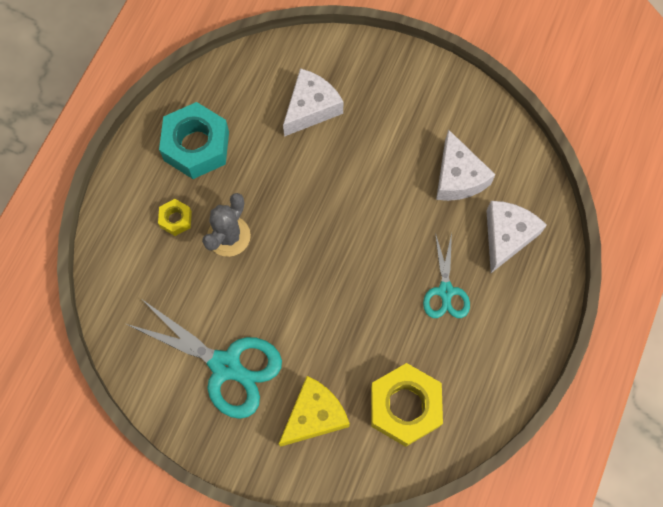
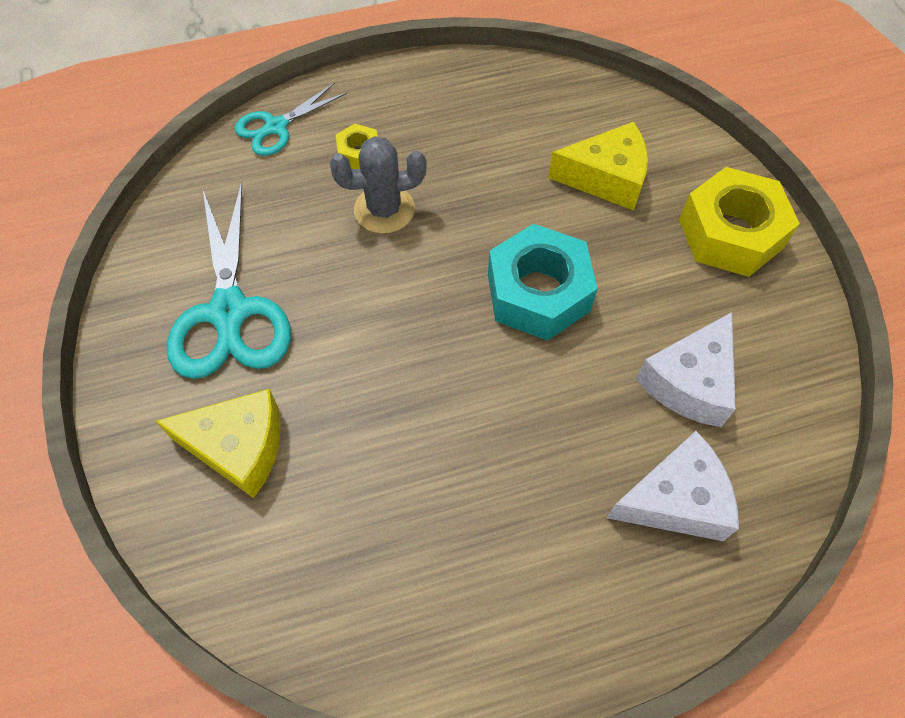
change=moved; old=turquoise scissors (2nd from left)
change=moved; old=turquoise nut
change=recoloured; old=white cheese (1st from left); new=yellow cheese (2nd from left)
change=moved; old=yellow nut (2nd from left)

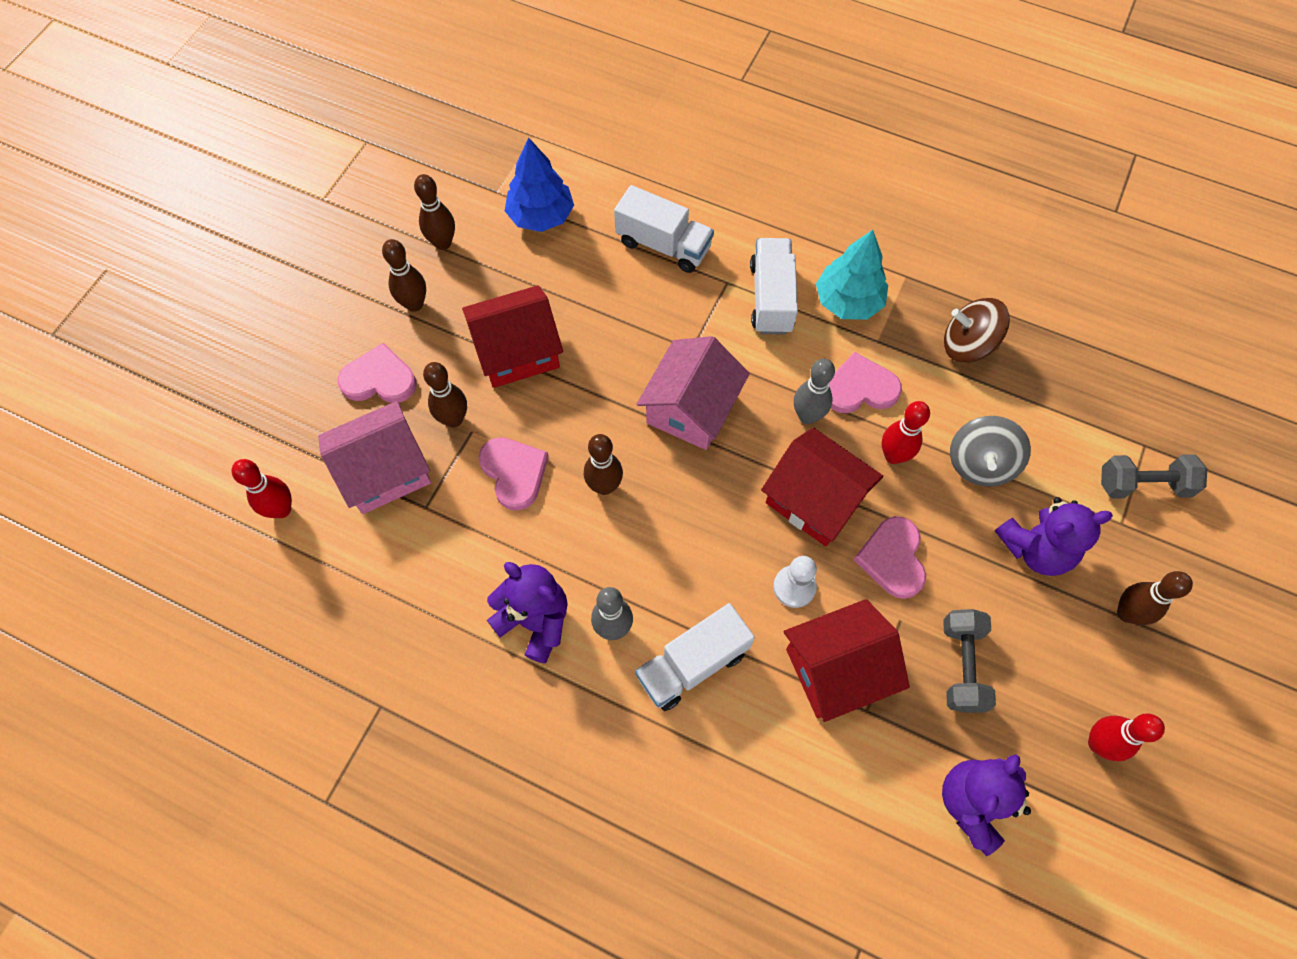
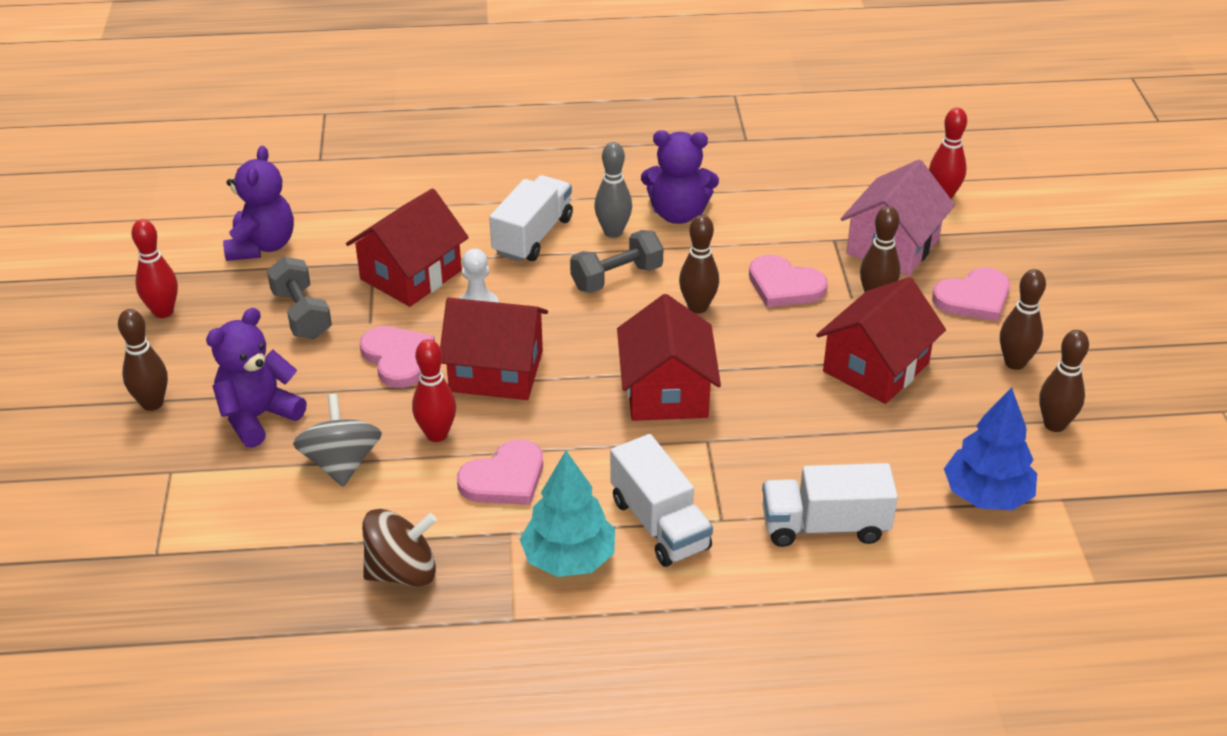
change=moved; old=grey dumbbell (2nd from left)
change=recoloured; old=pink house (2nd from left); new=red house (3rd from left)
change=removed; old=grey bowling pin (2nd from left)

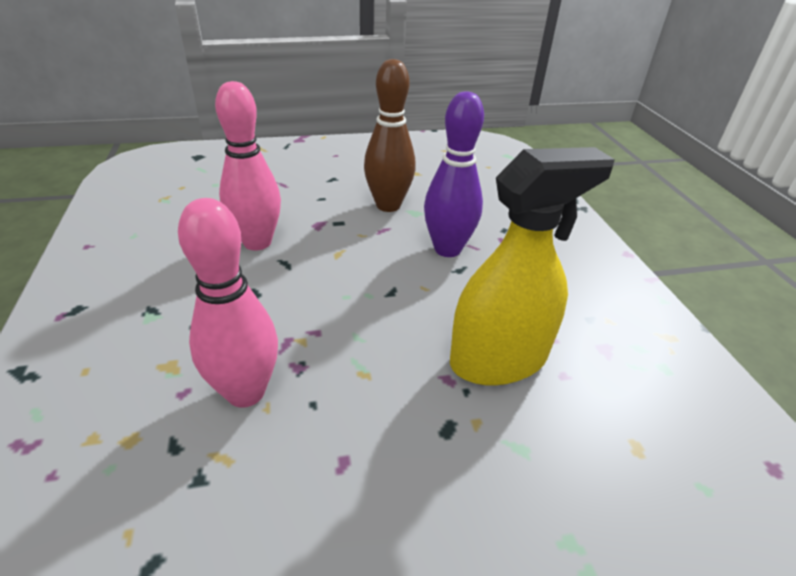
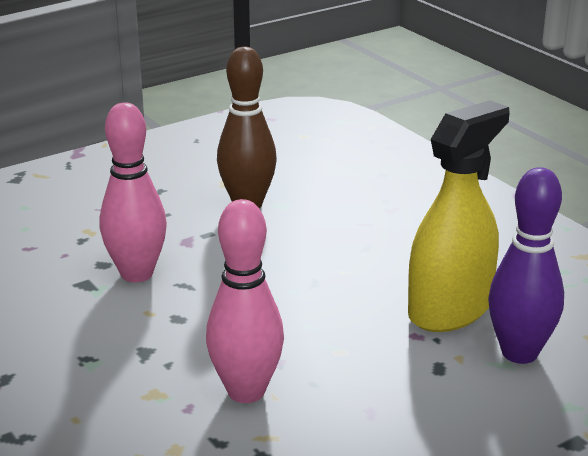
change=moved; old=purple bowling pin

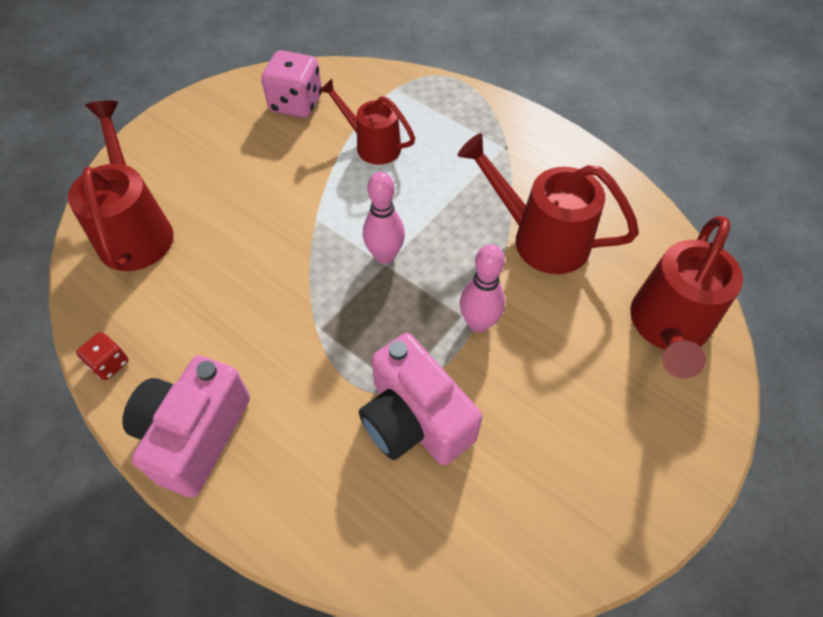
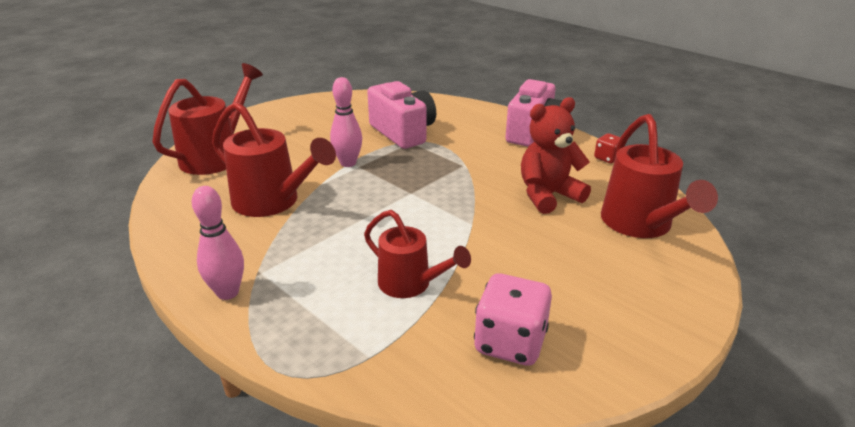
change=moved; old=pink bowling pin (1st from left)
change=added; new=red teddy bear

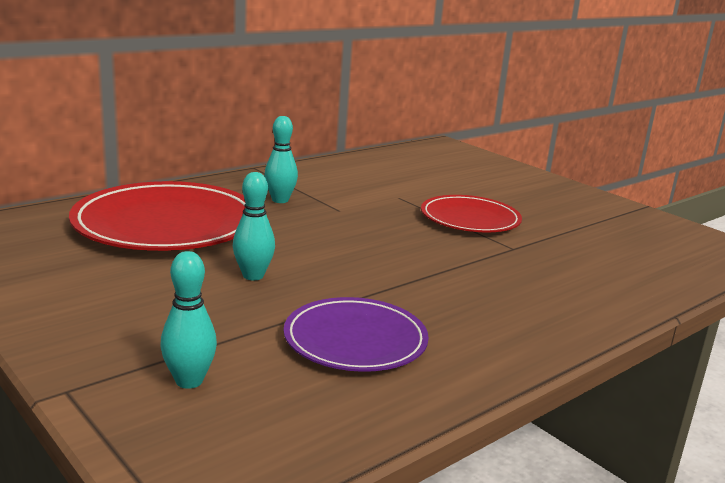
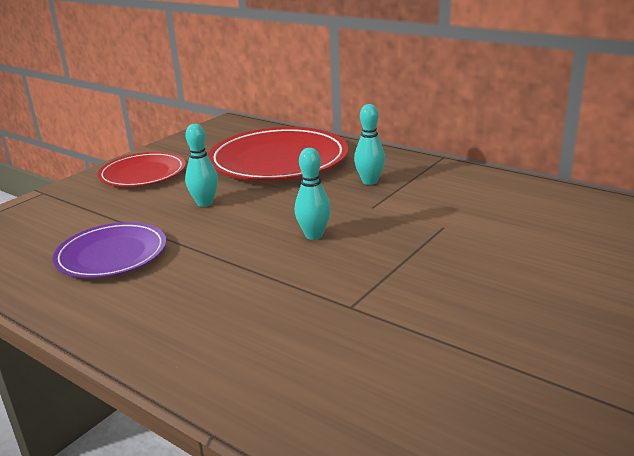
change=moved; old=red plate (2nd from left in the first image); new=red plate (1st from left)
change=moved; old=turquoise bowling pin (1st from left in the first image); new=turquoise bowling pin (2nd from left)

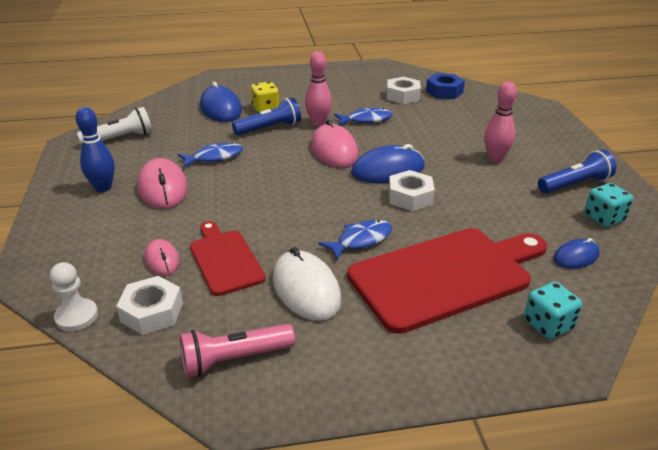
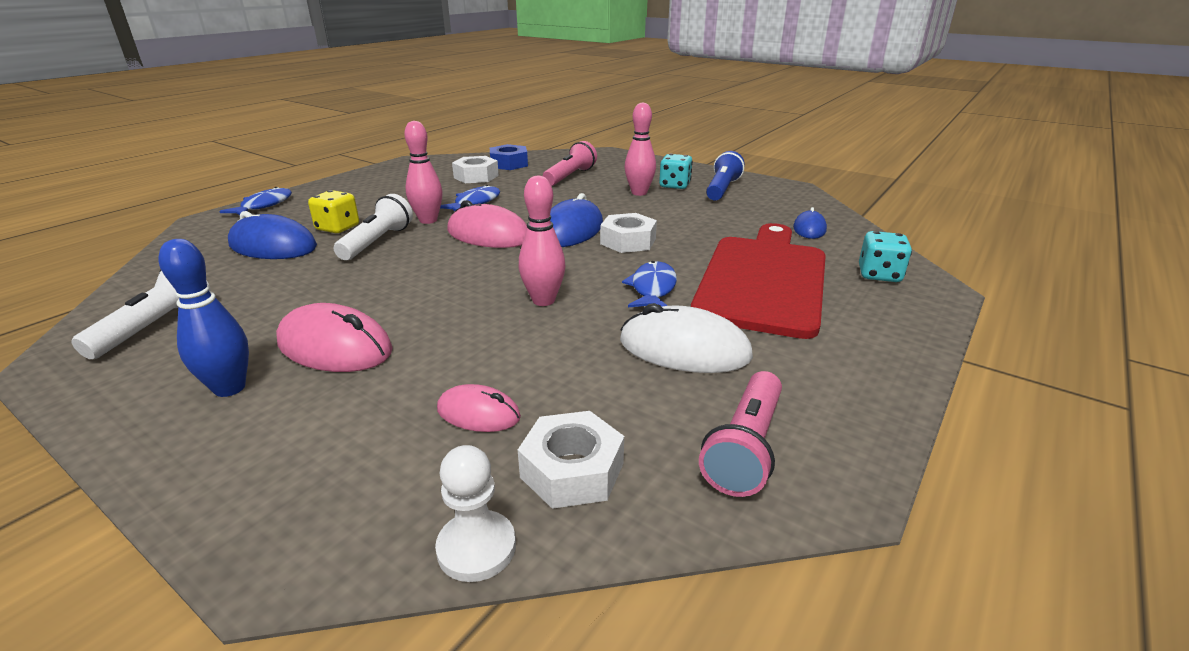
change=moved; old=blue fish (1st from left)
change=recoloured; old=blue flashlight (1st from left); new=white flashlight (2nd from left)
change=added; new=pink bowling pin (2nd from left)
change=added; new=pink flashlight (1st from left)
change=moved; old=turquoise dice (2nd from left in the first image); new=turquoise dice (1st from left)
change=removed; old=red cutting board (1st from left)

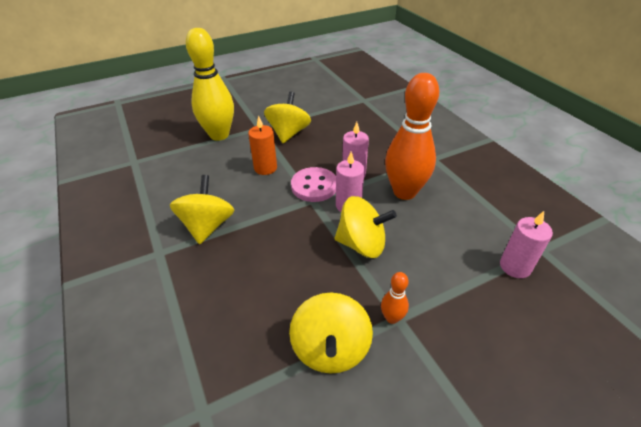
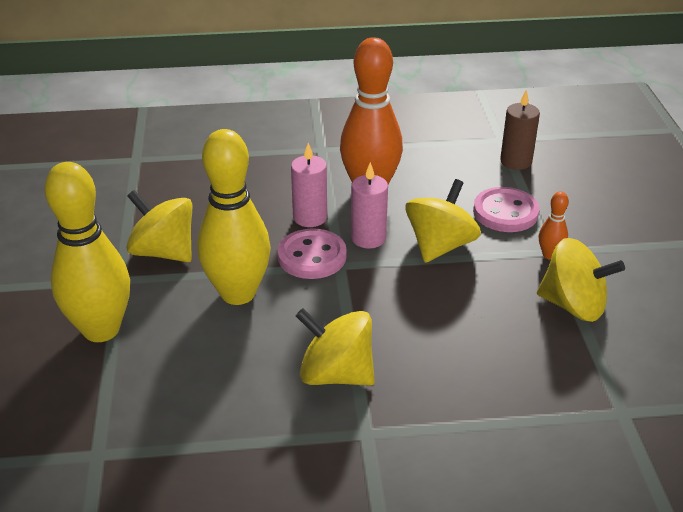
change=replaced; old=orange candle; new=yellow bowling pin (2nd from left)
change=added; new=pink button (2nd from left)
change=recoloured; old=pink candle (3rd from left); new=brown candle

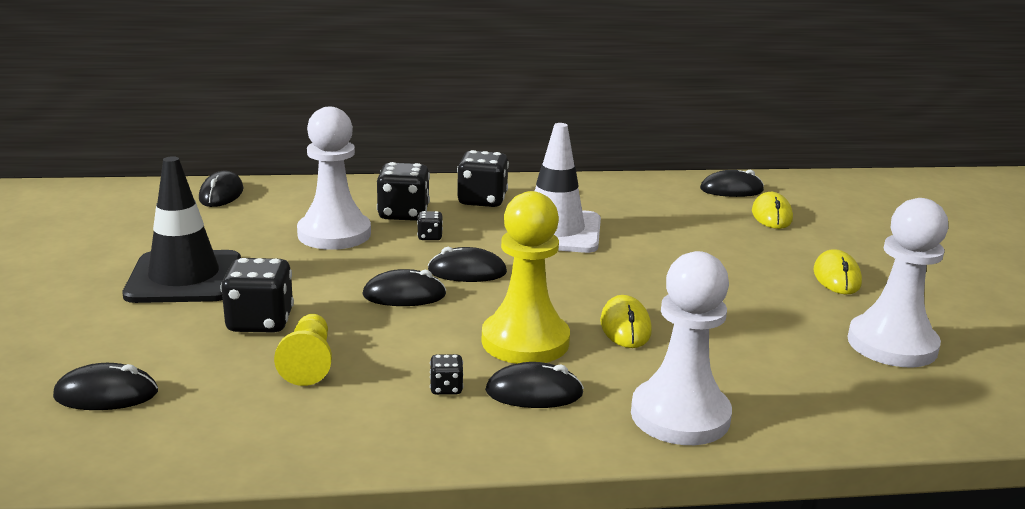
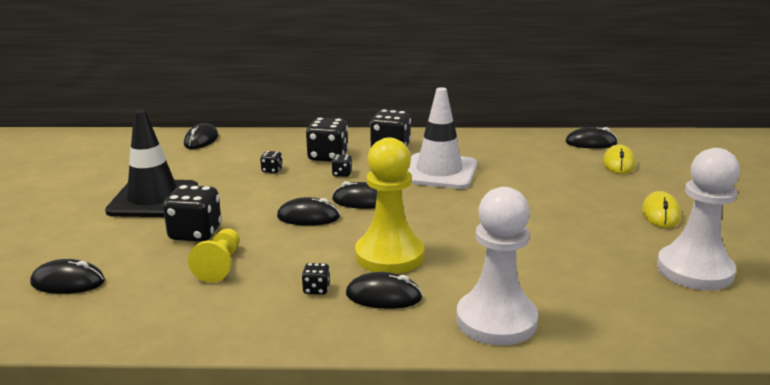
change=replaced; old=white pawn (1st from left); new=black dice (2nd from left)
change=removed; old=yellow mouse (1st from left)

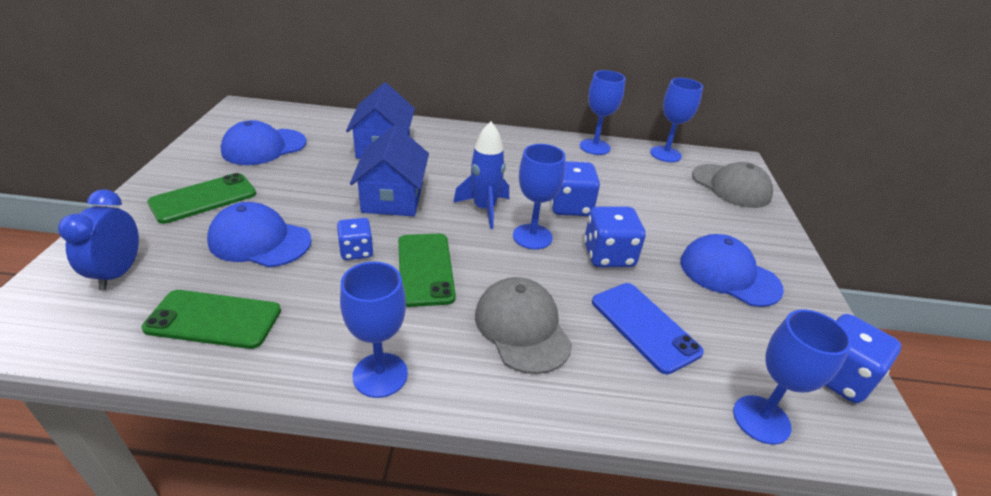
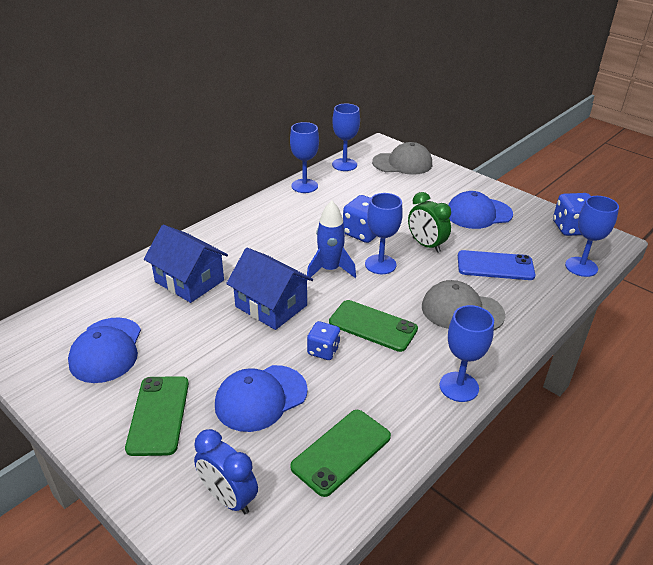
change=replaced; old=blue dice (3rd from left); new=green clock

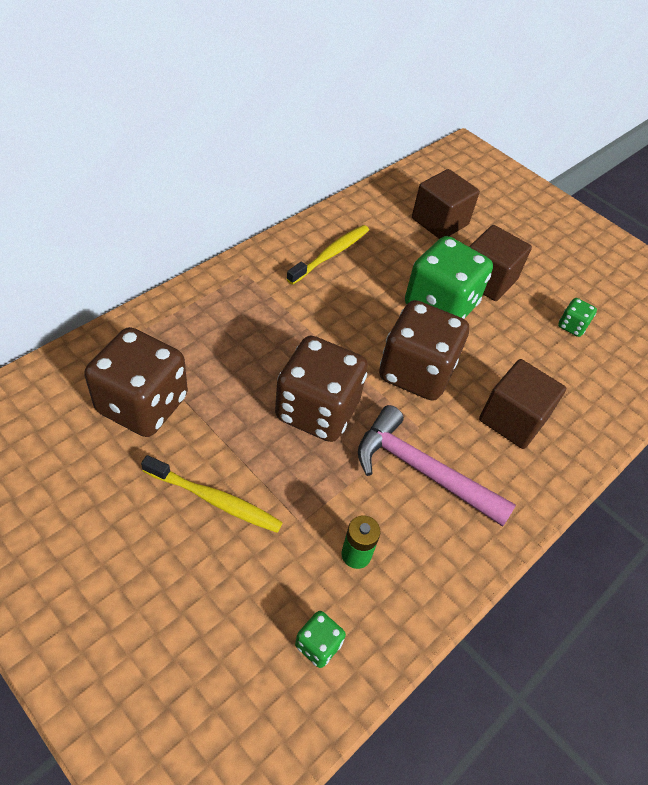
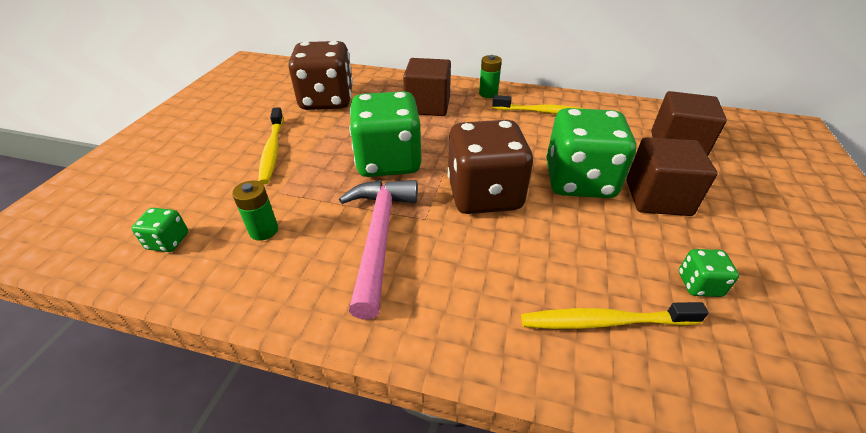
change=recoloured; old=brown dice (2nd from left); new=green dice (2nd from left)
change=moved; old=brown cube (3rd from left in the first image); new=brown cube (1st from left)
change=added; new=green battery (2nd from left)
change=added; new=yellow toothbrush (3rd from left)

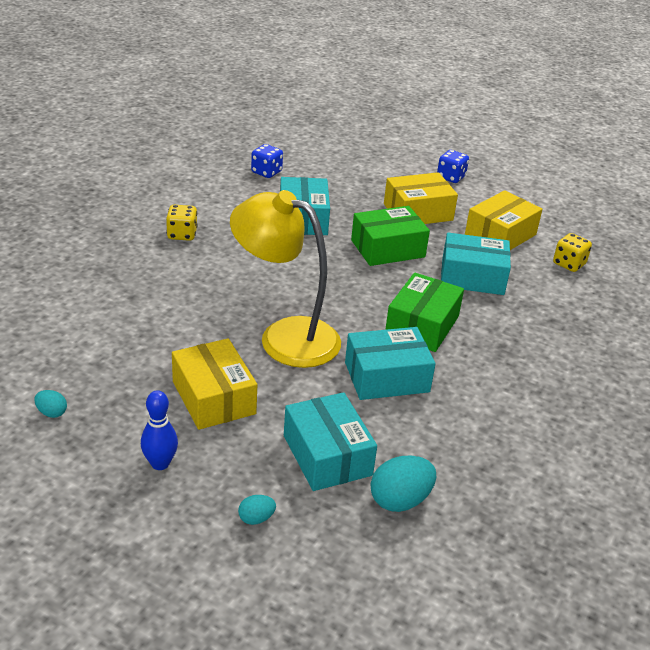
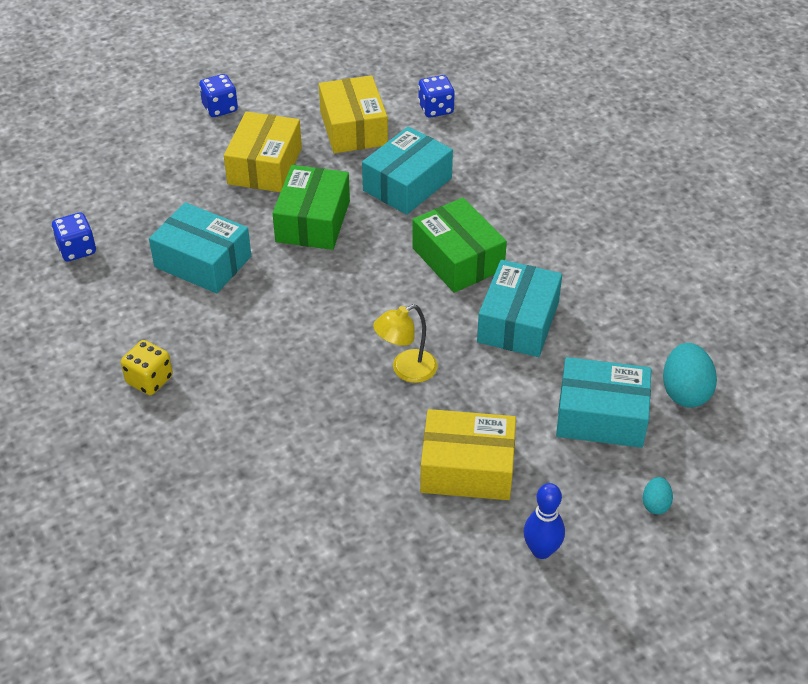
change=resized; old=yellow lamp; factor=0.48
change=recoloured; old=yellow dice (2nd from left); new=blue dice (3rd from left)
change=removed; old=turquoise egg (1st from left)

